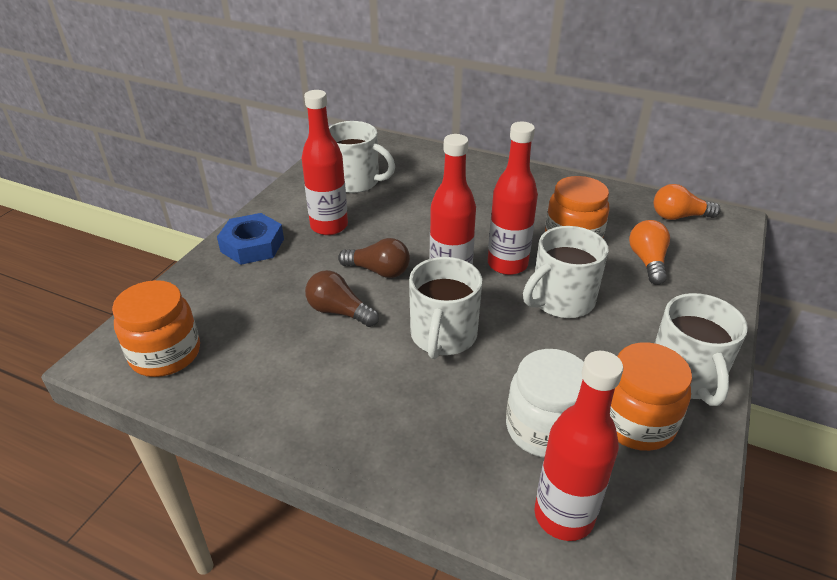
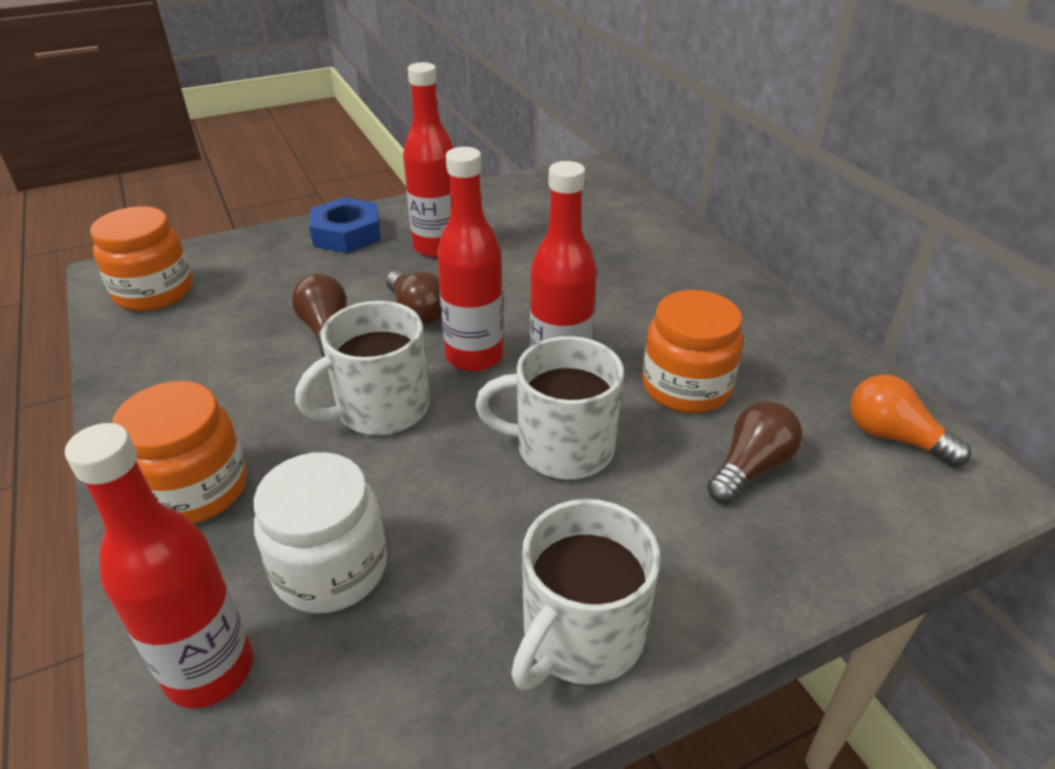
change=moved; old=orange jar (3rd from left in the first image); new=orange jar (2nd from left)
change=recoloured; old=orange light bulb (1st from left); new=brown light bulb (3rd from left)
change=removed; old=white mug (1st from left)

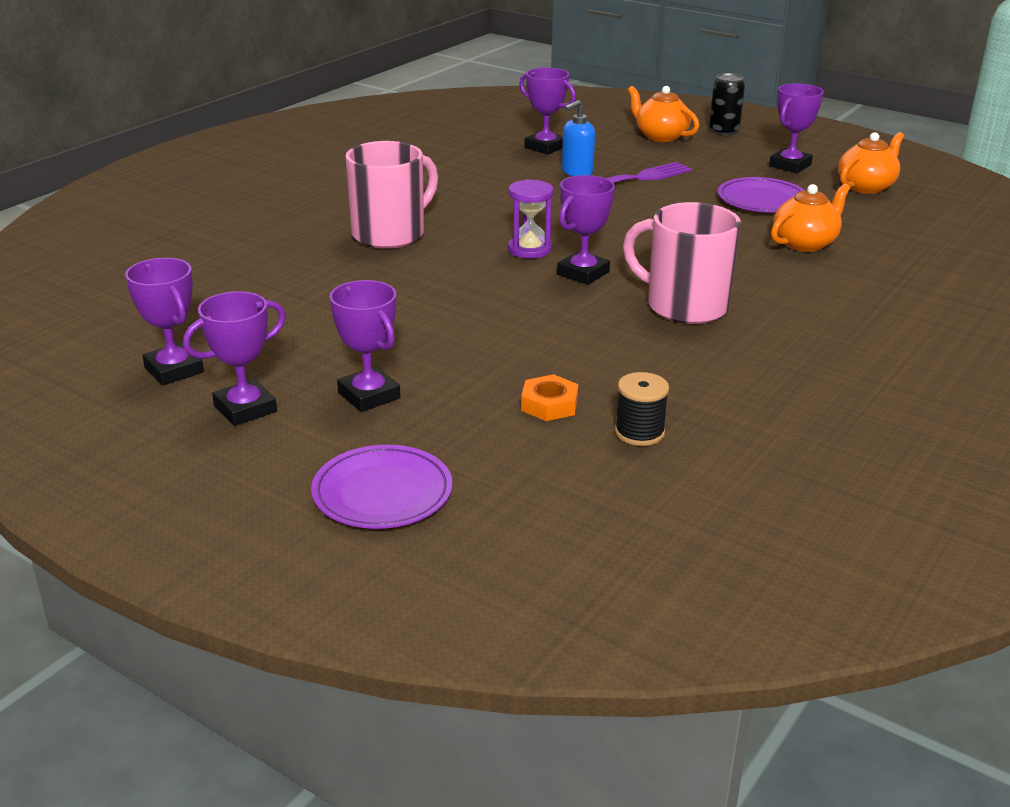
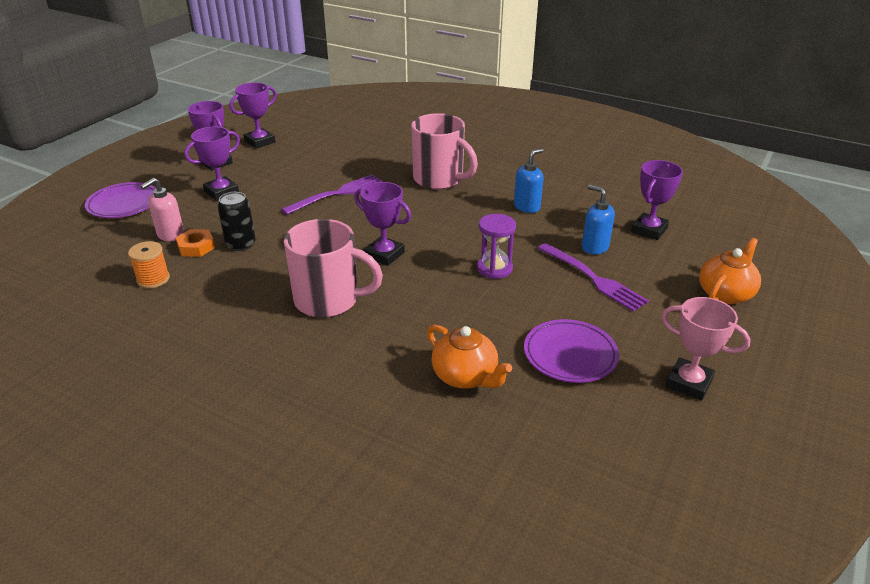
change=recoloured; old=black spool; new=orange spool
change=added; new=pink soap dispenser
change=moved; old=black can
change=added; new=purple fork (1st from left)
change=turned; old=pink mug (2nd from left in the first image); degrees=75
change=moved; old=purple hourglass
change=added; new=blue soap dispenser (1st from left)
change=recoloured; old=purple trophy (6th from left); new=pink trophy
change=removed; old=orange teapot (3rd from left)

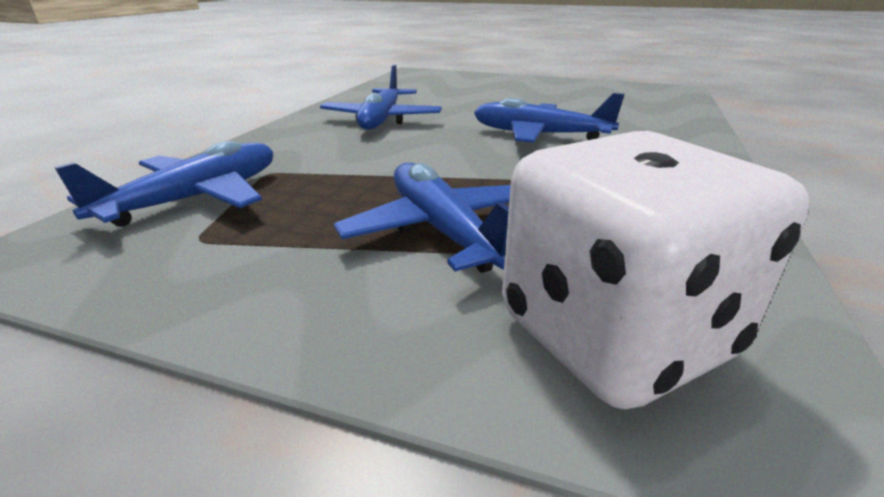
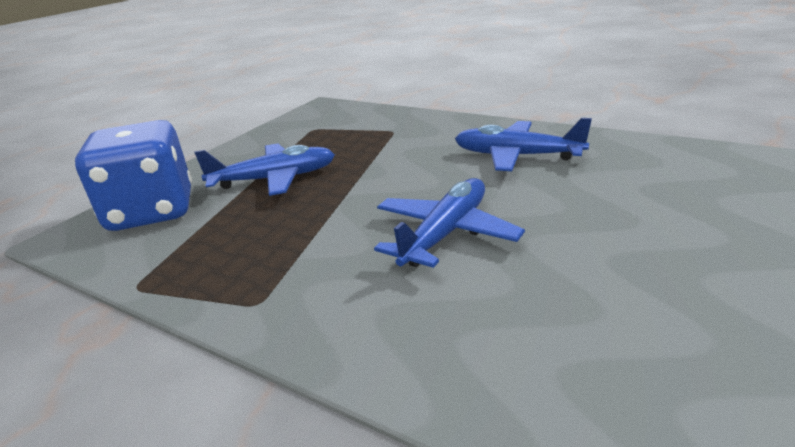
change=recoloured; old=white dice; new=blue dice
change=removed; old=blue plane (1st from left)

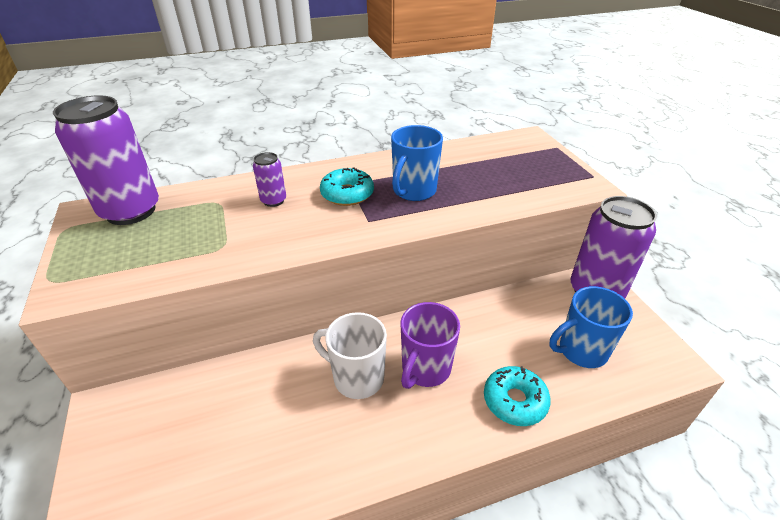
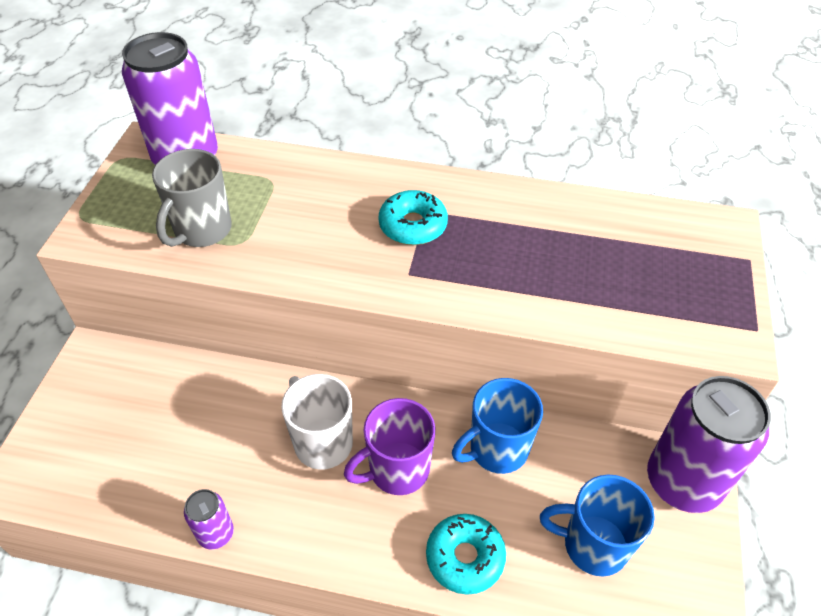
change=added; new=grey mug
change=moved; old=purple can (2nd from left)
change=moved; old=blue mug (1st from left)

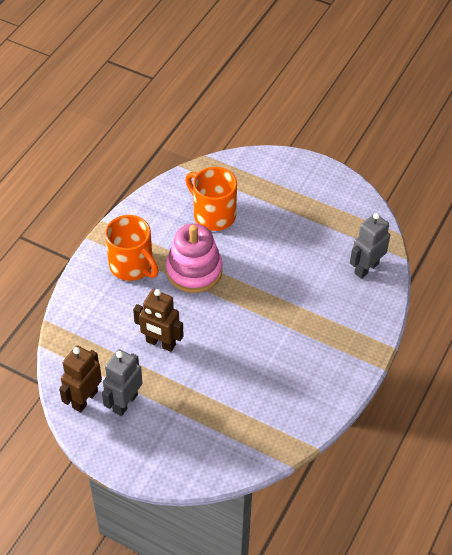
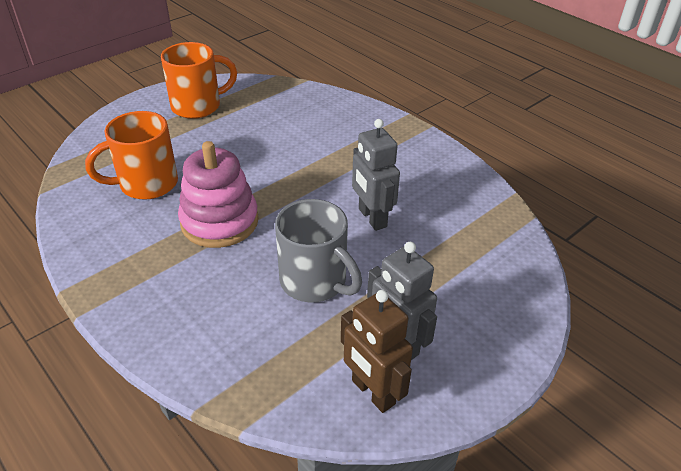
change=moved; old=orange mug (1st from left in the first image); new=orange mug (2nd from left)
change=replaced; old=brown robot (2nd from left); new=grey mug
change=moved; old=grey robot (2nd from left in the first image); new=grey robot (1st from left)

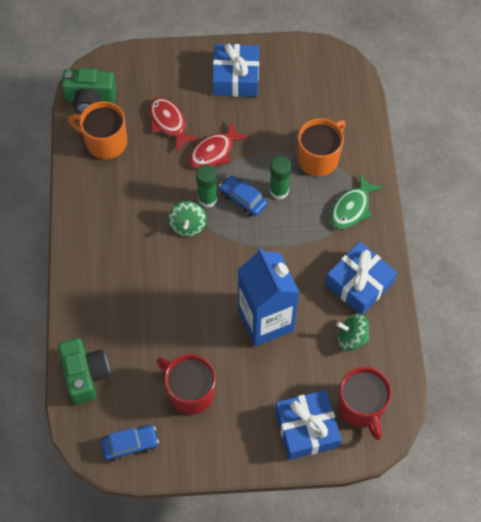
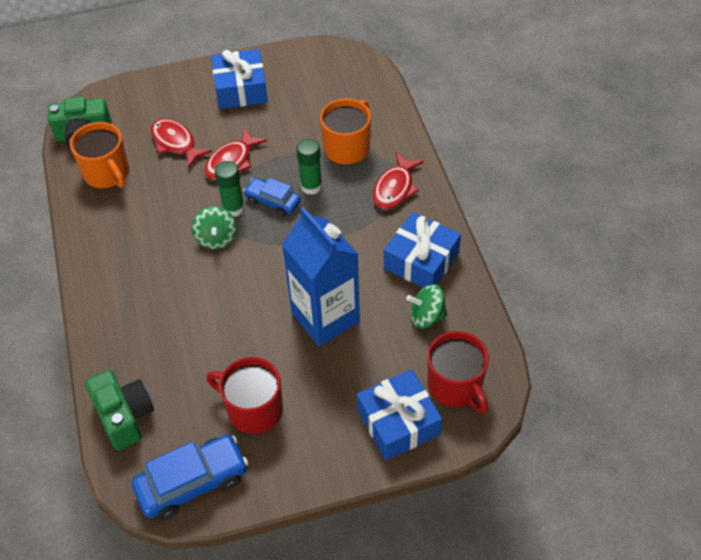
change=turned; old=orange mug (1st from left); degrees=-135
change=resized; old=blue car (1st from left); factor=1.63
change=recoloured; old=green fish; new=red fish (3rd from left)

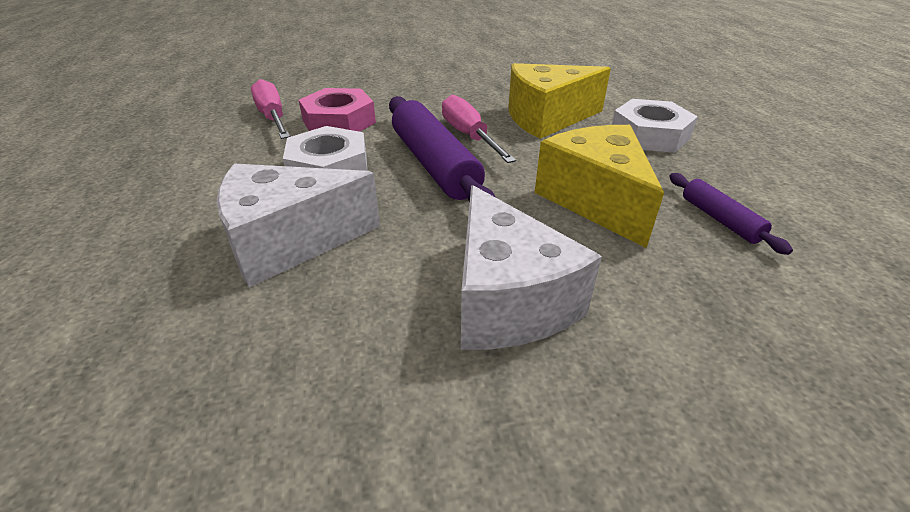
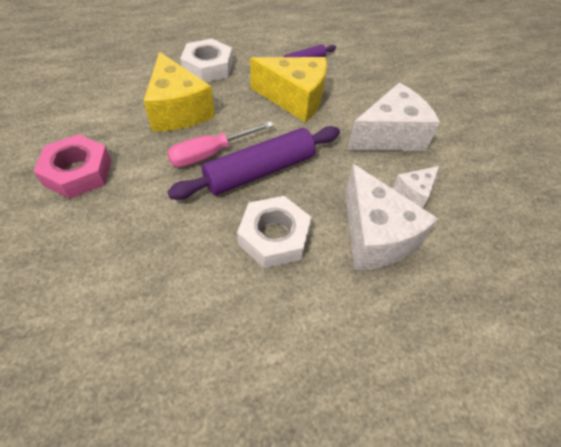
change=moved; old=pink nut
change=turned; old=yellow cheese (2nd from left); degrees=-135
change=added; new=white cheese (3rd from left)
change=removed; old=pink screwdriver (1st from left)

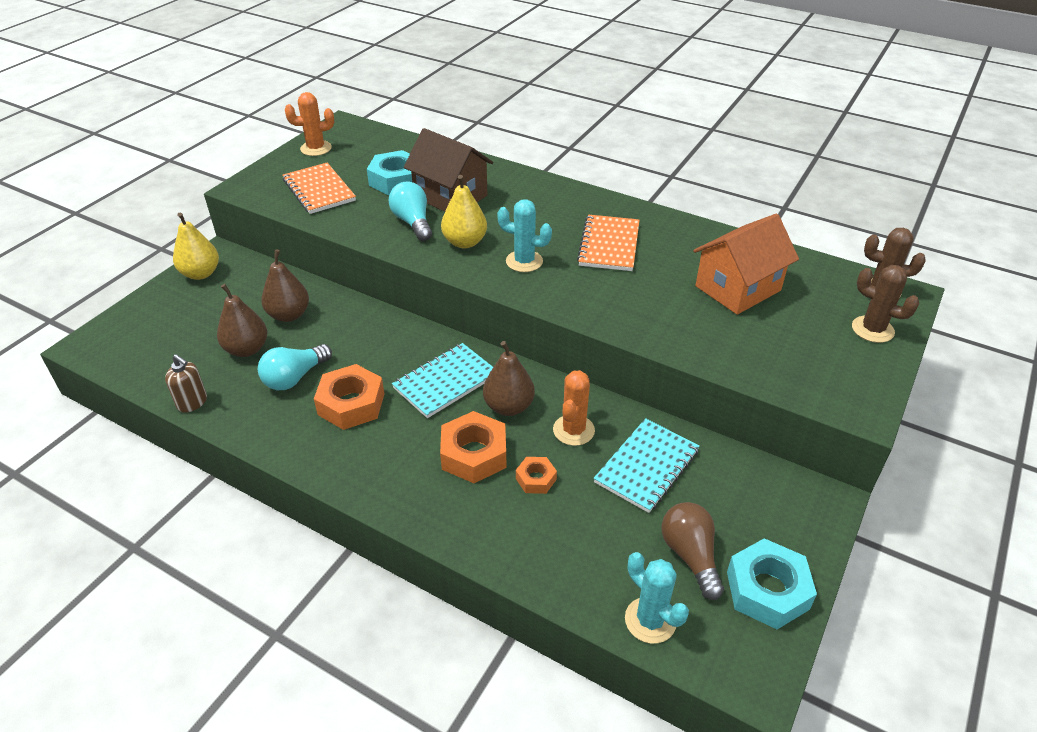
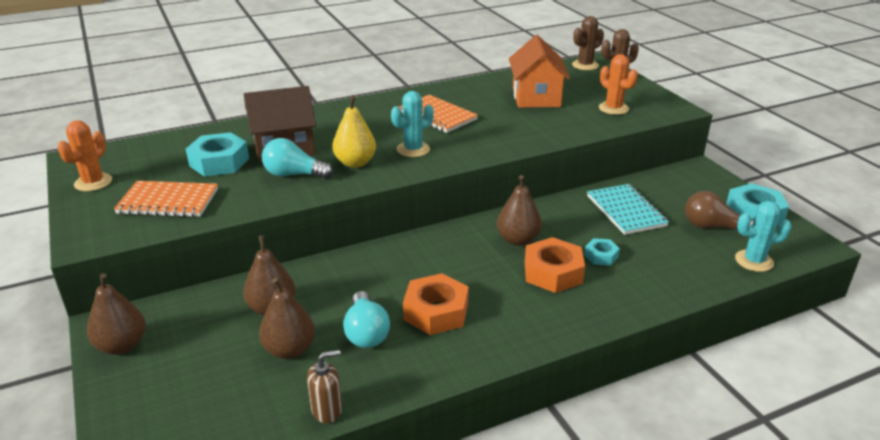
change=recoloured; old=yellow pear (1st from left); new=brown pear (1st from left)
change=recoloured; old=orange nut (3rd from left); new=turquoise nut (2nd from left)
change=moved; old=orange cactus (2nd from left)
change=removed; old=turquoise notebook (1st from left)

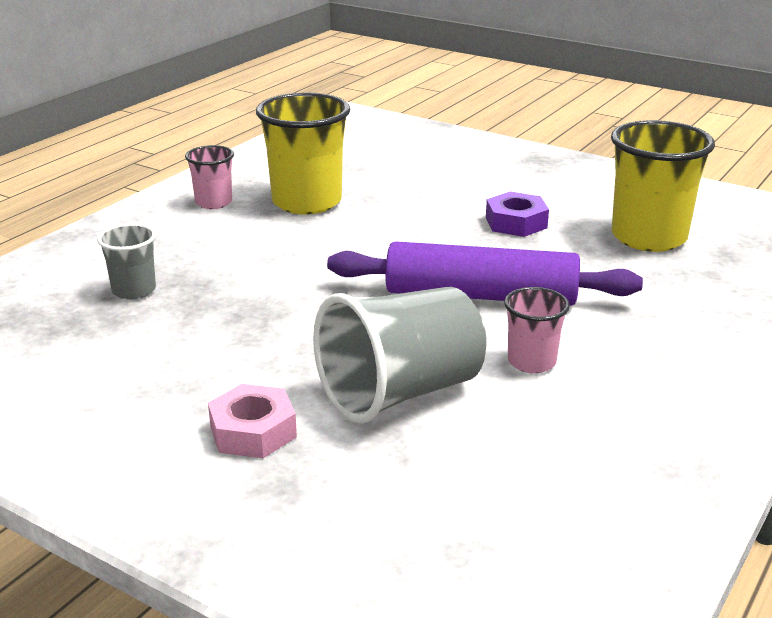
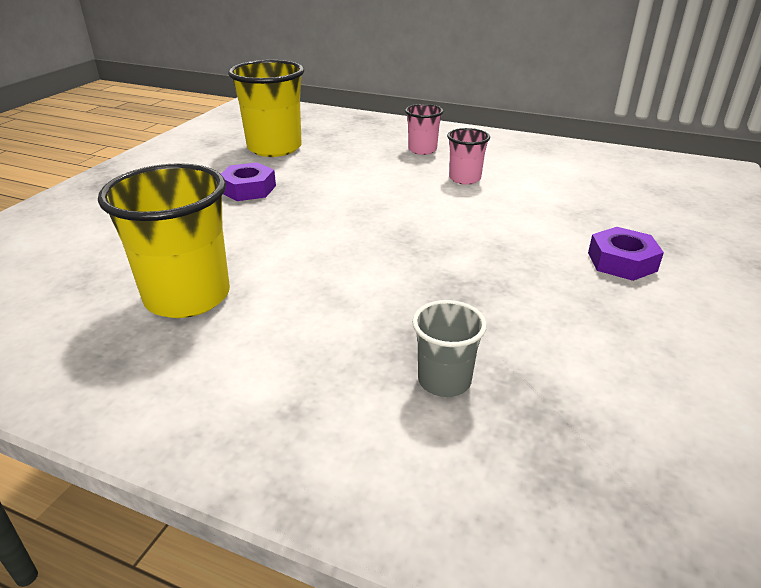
change=moved; old=pink cup (1st from left)
change=recoloured; old=pink nut; new=purple nut (2nd from left)
change=removed; old=grey cup (2nd from left)
change=removed; old=purple rolling pin

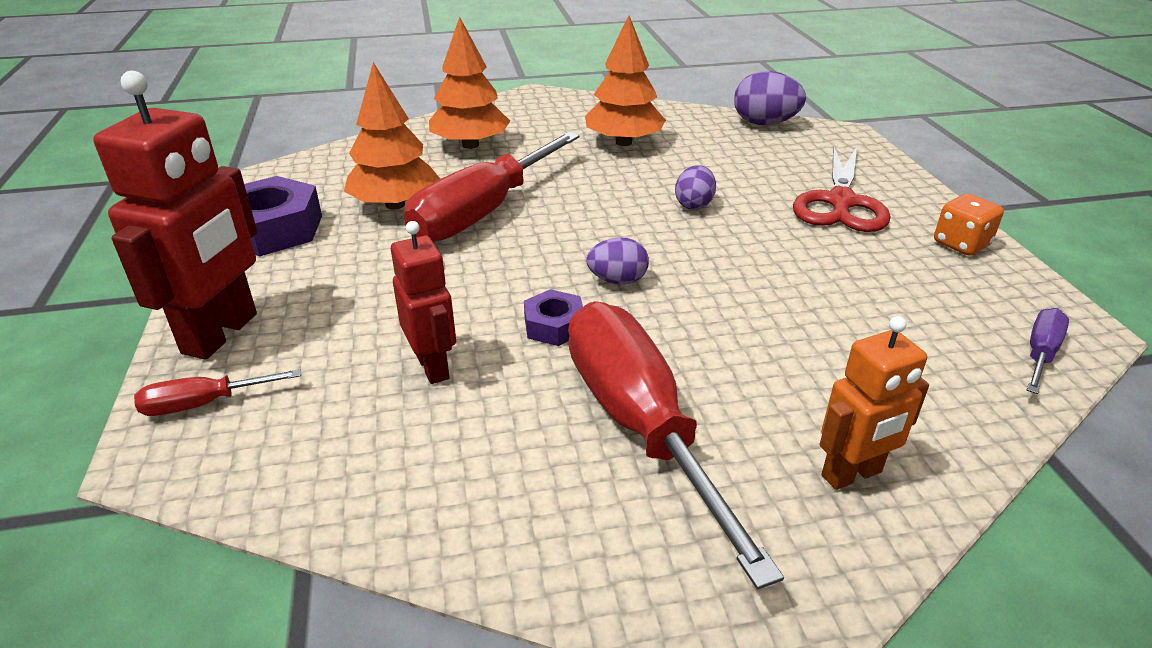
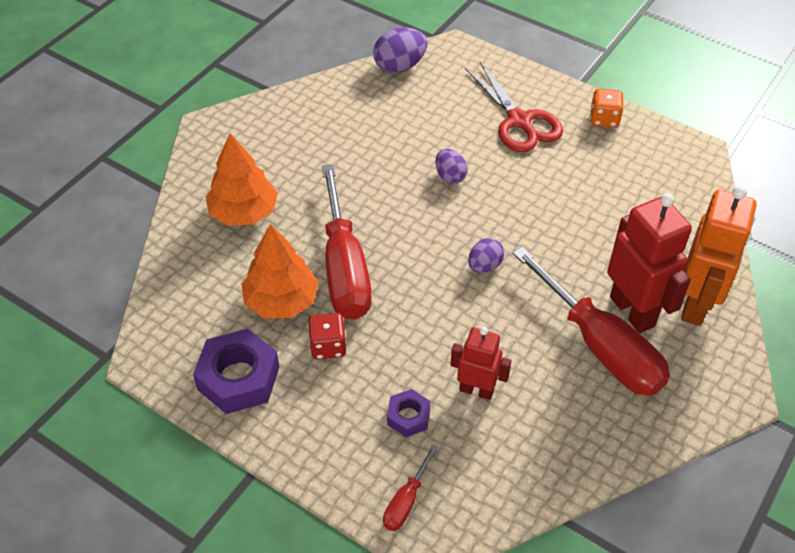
change=added; new=red dice
change=moved; old=purple nut (2nd from left)
change=turned; old=red screwdriver (3rd from left); degrees=-150
change=moved; old=red robot (1st from left in the first image); new=red robot (2nd from left)
change=resized; old=orange robot; factor=1.68
change=removed; old=orange tree (3rd from left)
change=removed; old=purple screwdriver

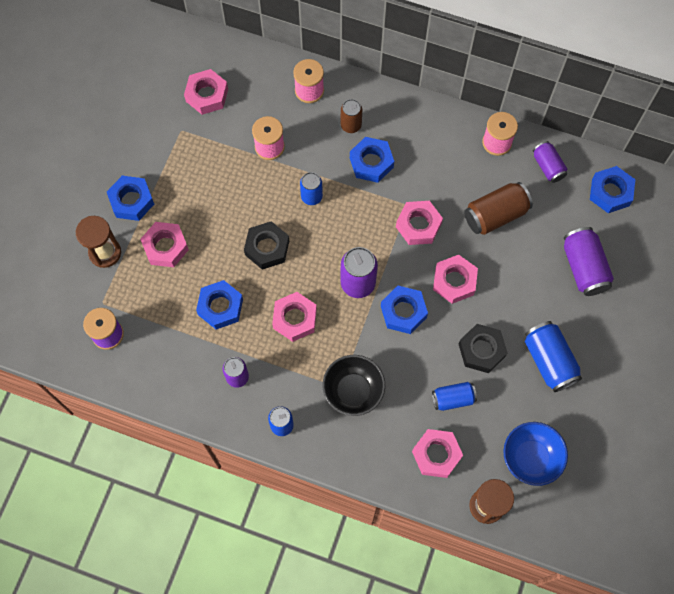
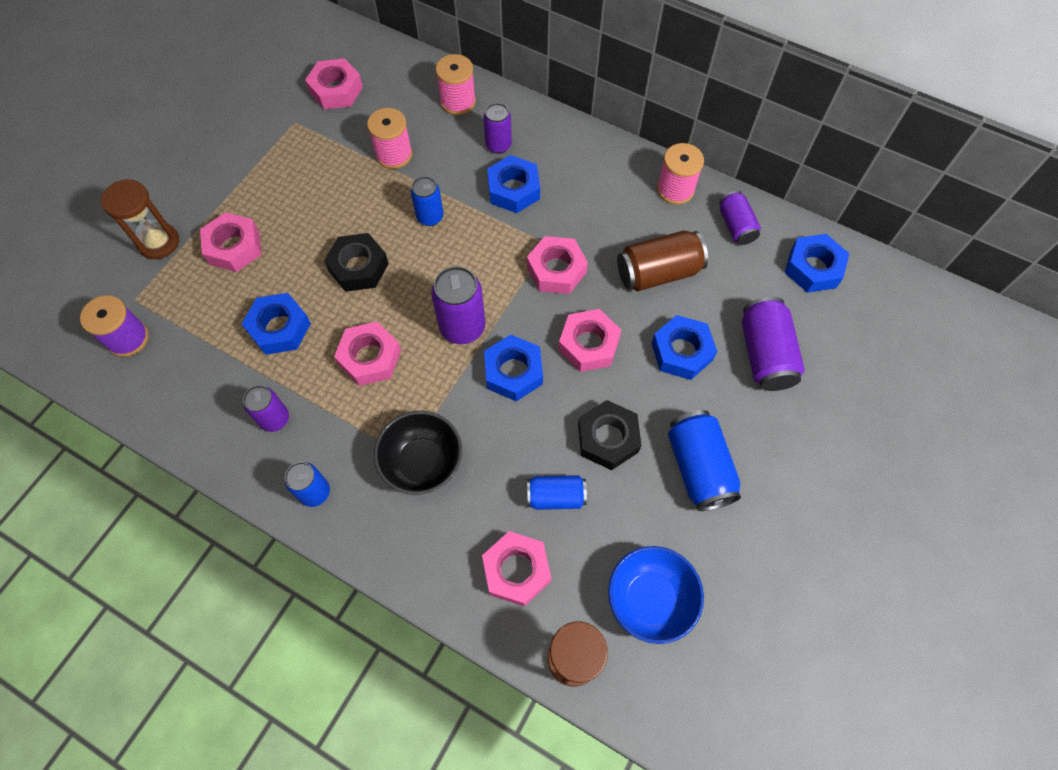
change=recoloured; old=brown can (1st from left); new=purple can (3rd from left)
change=moved; old=blue nut (1st from left in the first image); new=blue nut (4th from left)

